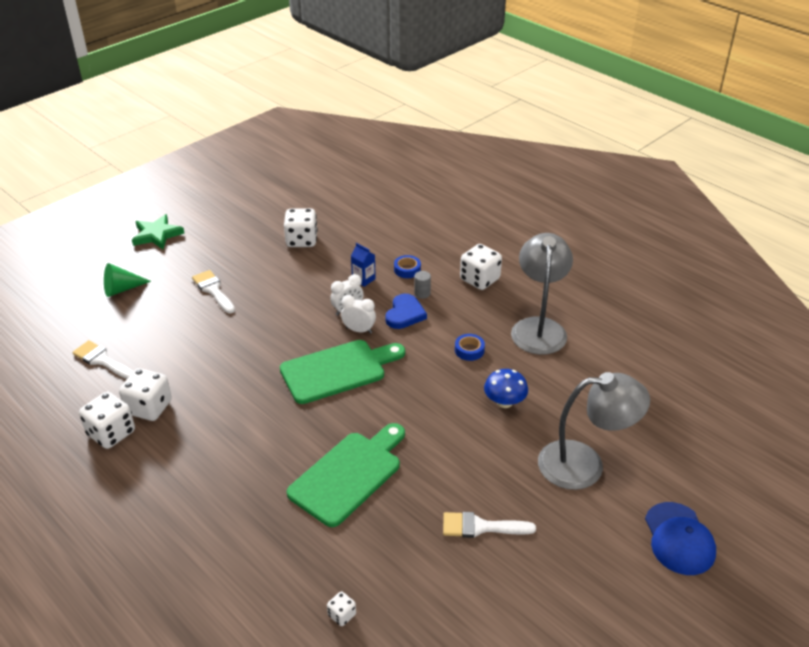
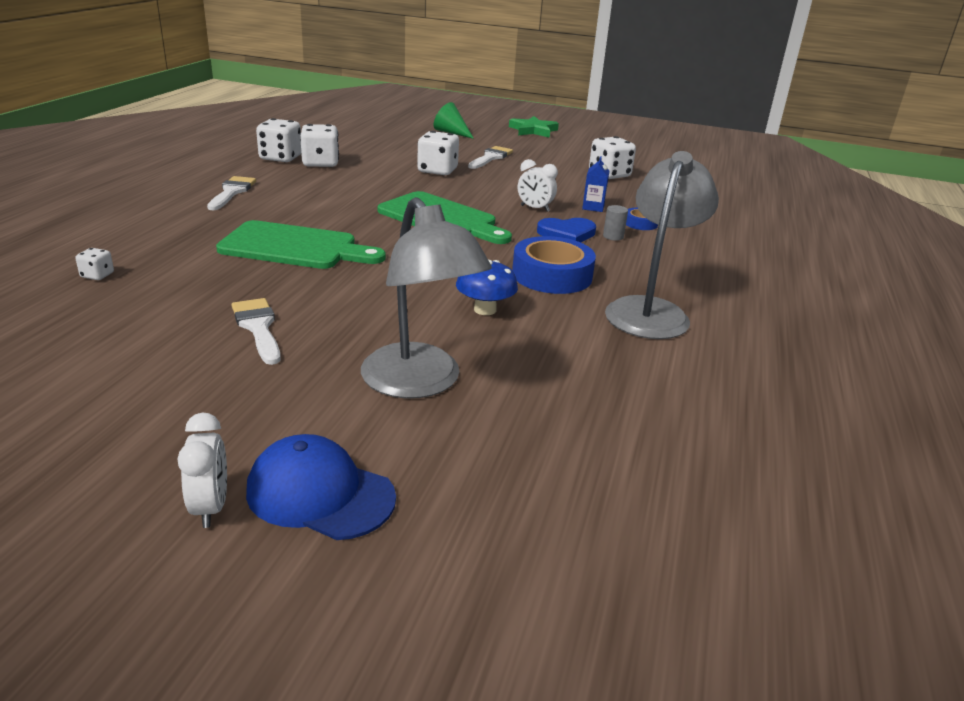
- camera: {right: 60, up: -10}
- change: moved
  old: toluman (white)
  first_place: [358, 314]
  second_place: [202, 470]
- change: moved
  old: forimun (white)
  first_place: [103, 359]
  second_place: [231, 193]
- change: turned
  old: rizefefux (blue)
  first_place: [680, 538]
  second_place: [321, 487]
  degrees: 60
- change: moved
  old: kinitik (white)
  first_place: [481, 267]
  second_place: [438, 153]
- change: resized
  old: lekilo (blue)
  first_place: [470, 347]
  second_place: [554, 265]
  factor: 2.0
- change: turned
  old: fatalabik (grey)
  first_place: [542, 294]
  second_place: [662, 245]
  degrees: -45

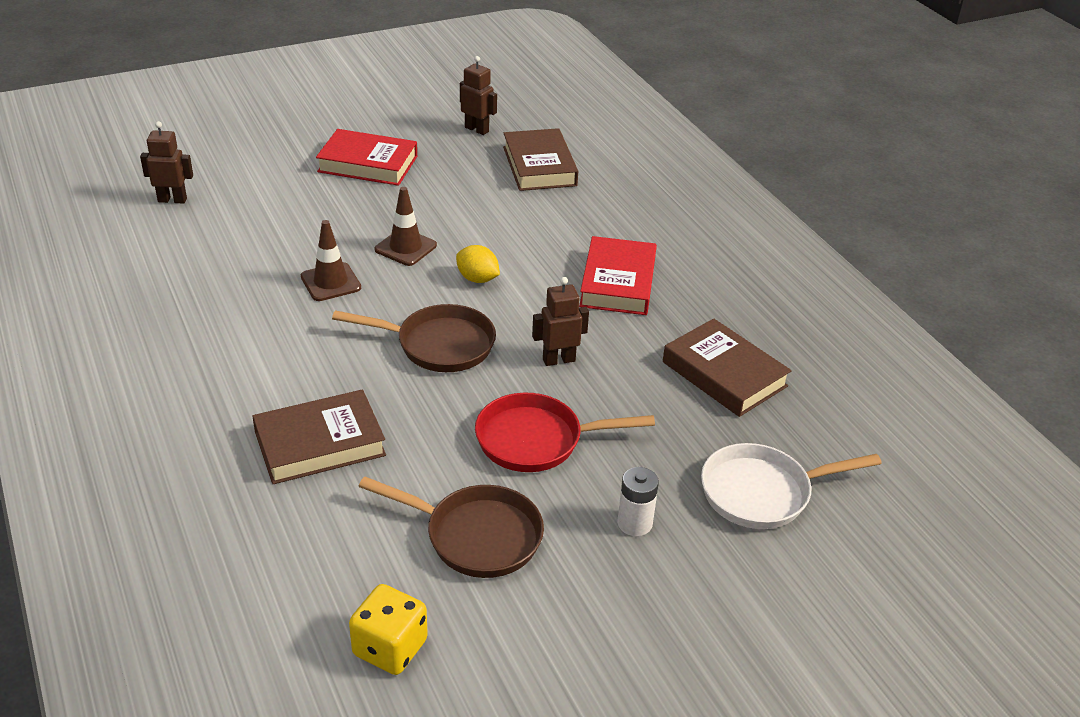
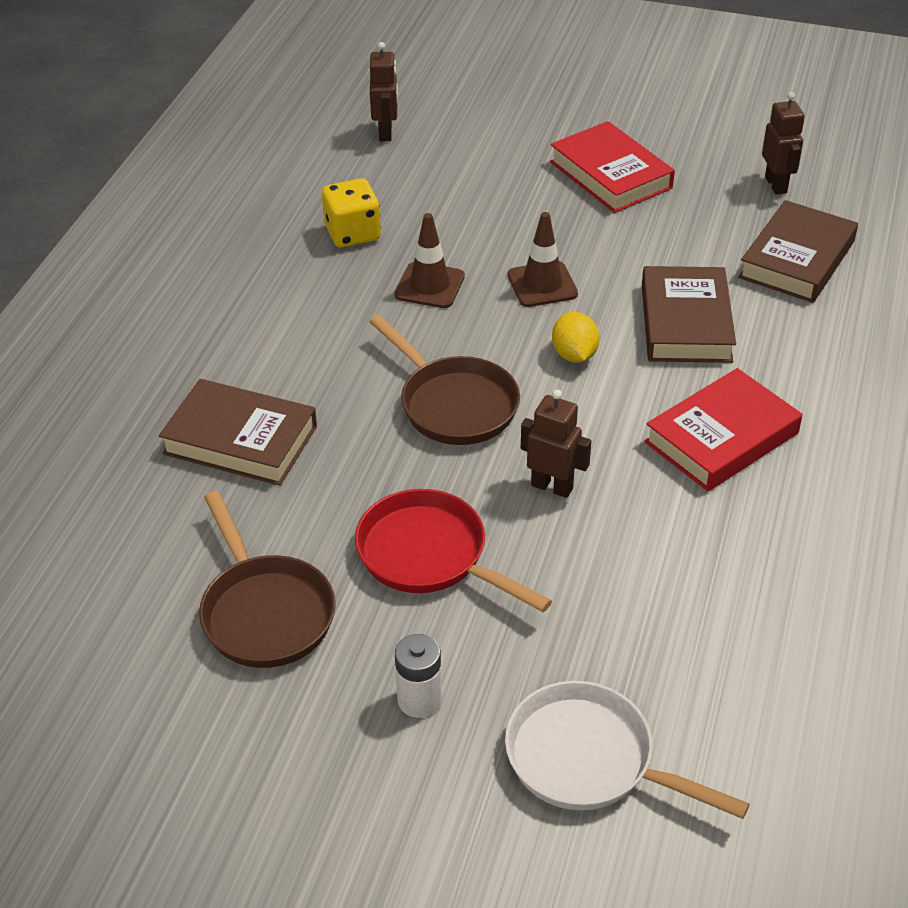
- camera: {right: 45, up: 5}
- change: moved
  old: kinitik (yellow)
  first_place: [388, 629]
  second_place: [351, 213]
- change: turned
  old: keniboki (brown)
  first_place: [166, 162]
  second_place: [384, 91]
  degrees: 45
- change: moved
  old: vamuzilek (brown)
  first_place: [727, 368]
  second_place: [689, 314]

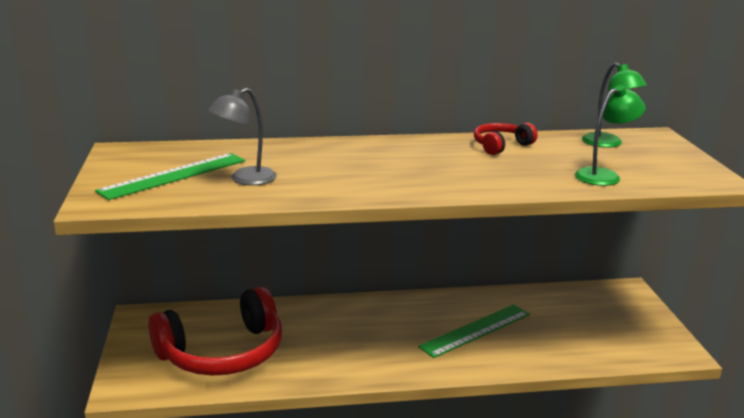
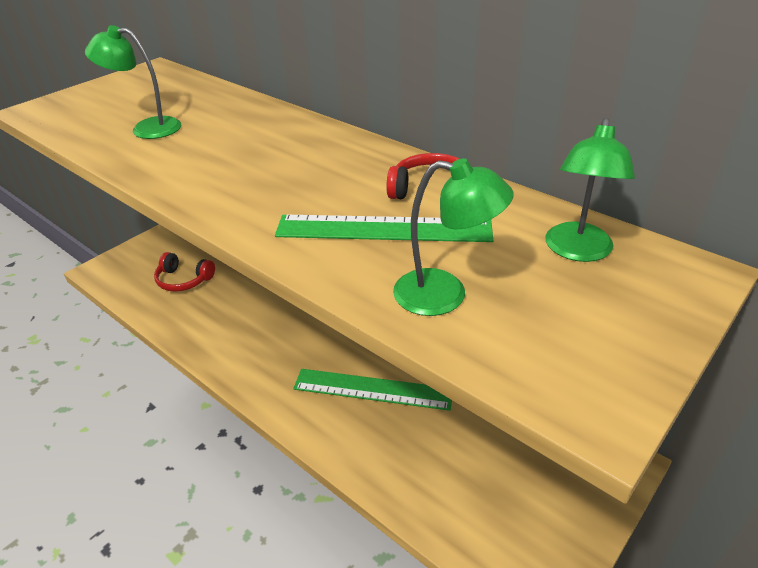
- camera: {right: 50, up: 15}
- change: recoloured
  old: fatalabik (grey)
  new: fatalabik (green)
  first_place: [242, 136]
  second_place: [133, 82]
- change: resized
  old: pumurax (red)
  first_place: [215, 331]
  second_place: [184, 272]
  factor: 0.48
- change: moved
  old: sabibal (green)
  first_place: [170, 176]
  second_place: [384, 228]

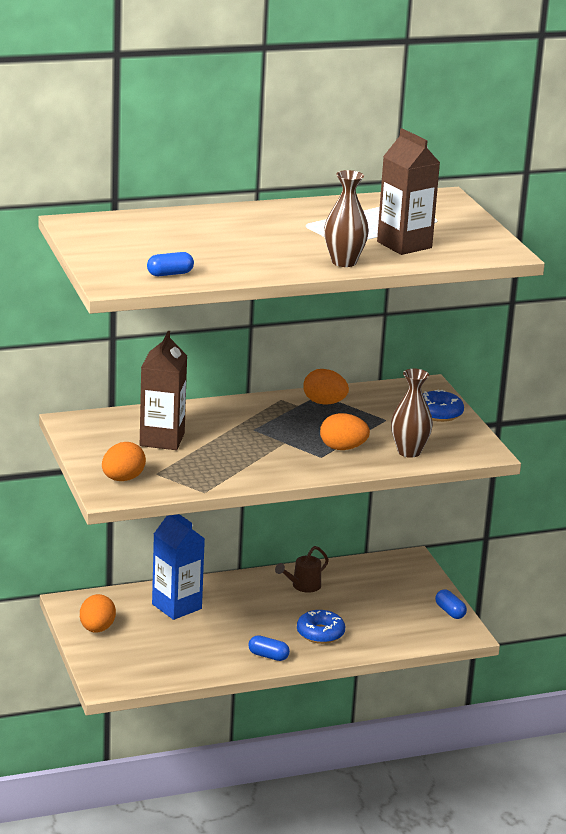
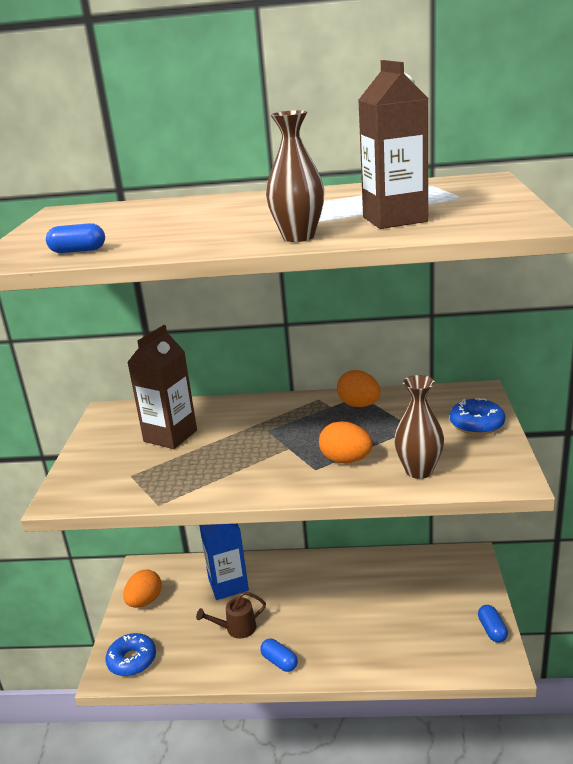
- camera: {right: 25, up: 0}
- change: moved
  old: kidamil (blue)
  first_place: [321, 627]
  second_place: [130, 654]
- change: moved
  old: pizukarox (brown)
  first_place: [302, 569]
  second_place: [231, 615]
- change: removed
  old: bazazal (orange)
  first_place: [124, 461]

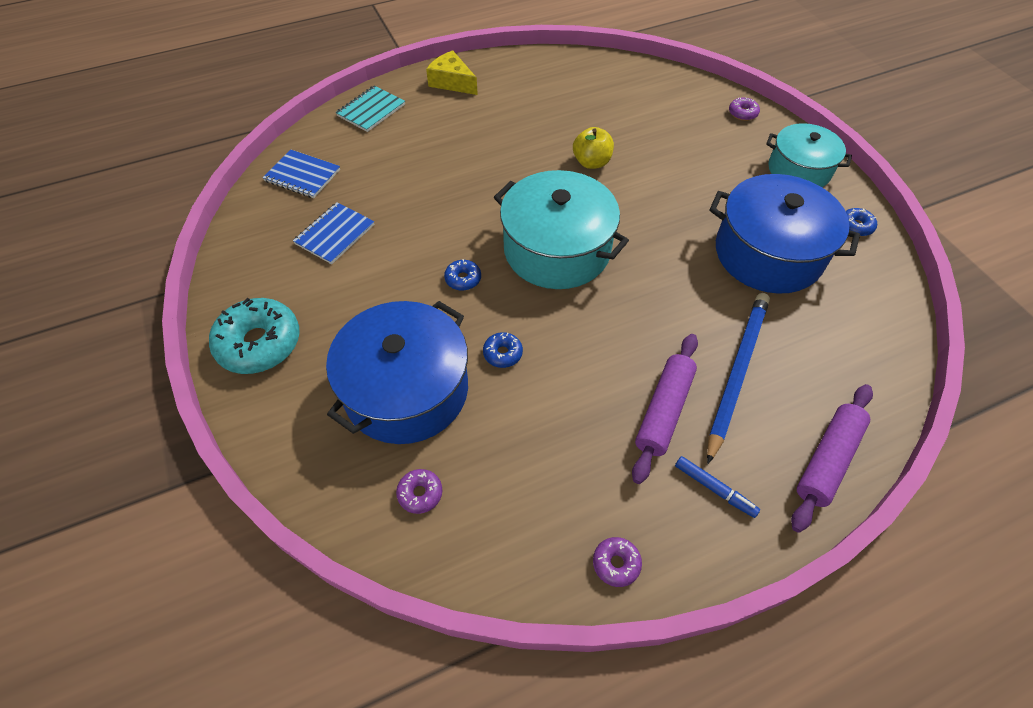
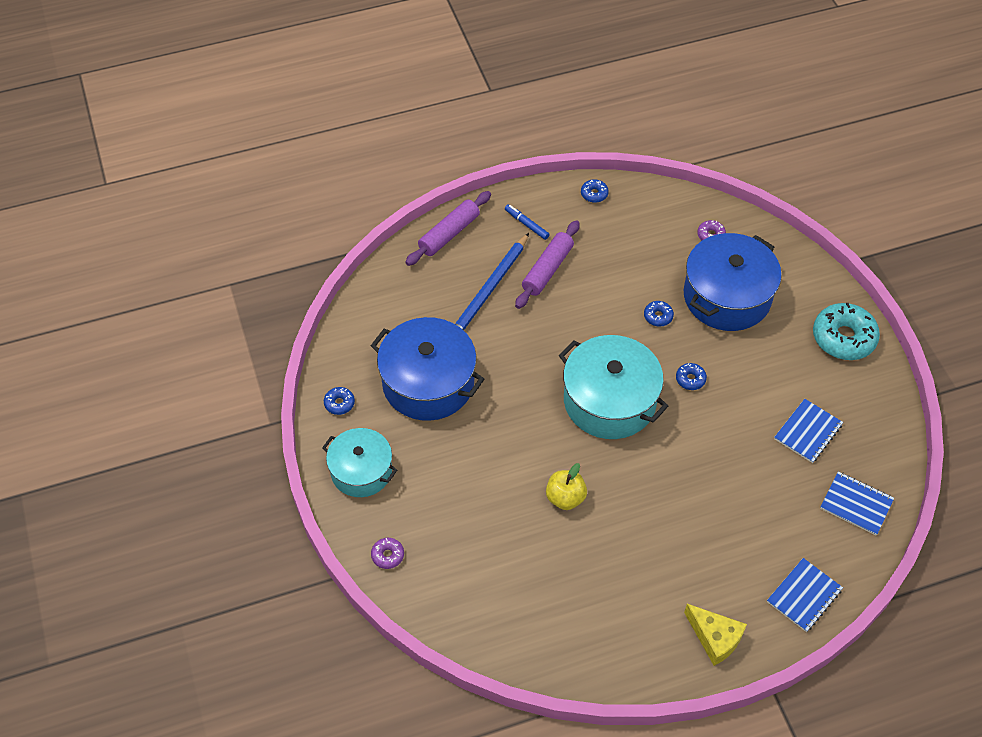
- camera: {right: -175, up: 0}
- change: recoloured
  old: kidamil (purple)
  new: kidamil (blue)
  first_place: [617, 562]
  second_place: [595, 191]
- change: recoloured
  old: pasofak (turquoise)
  new: pasofak (blue)
  first_place: [370, 108]
  second_place: [805, 595]

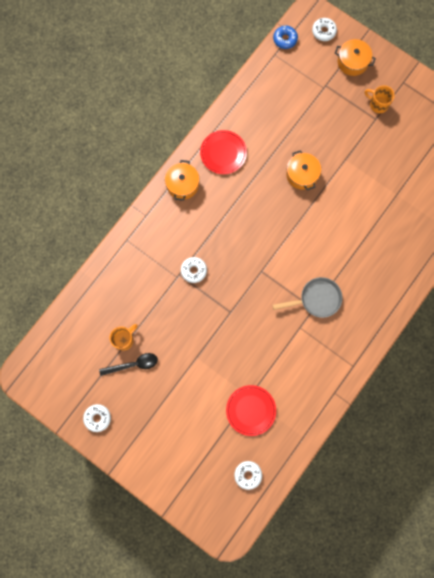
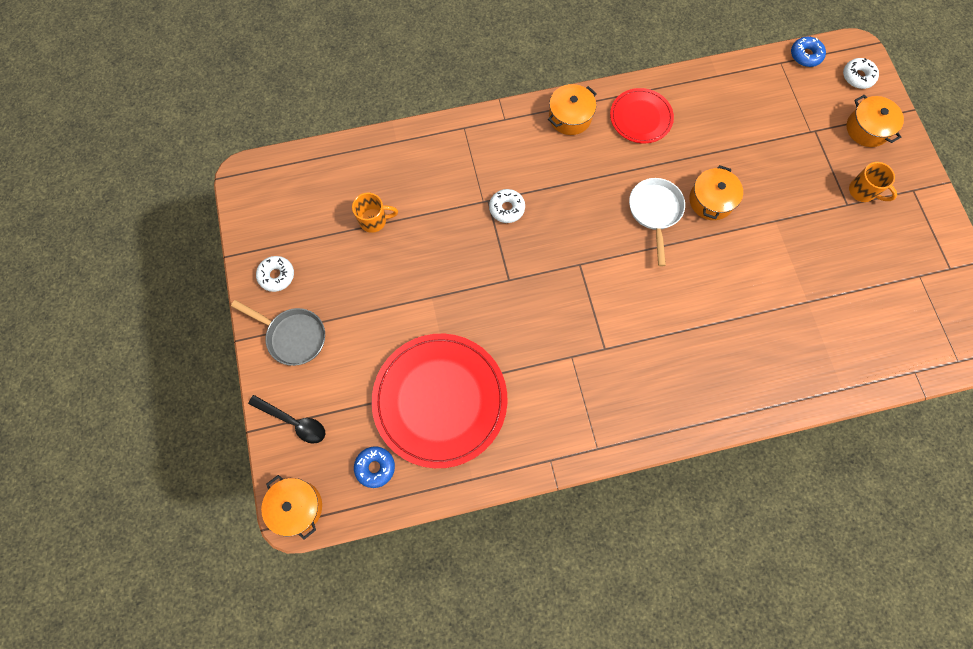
- camera: {right: 40, up: -5}
- change: moved
  old: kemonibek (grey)
  first_place: [307, 297]
  second_place: [278, 333]
- change: moved
  old: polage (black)
  first_place: [128, 364]
  second_place: [286, 419]
- change: added
  new: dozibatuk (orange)
  second_place: [291, 507]
- change: recoloured
  old: kidamil (white)
  new: kidamil (blue)
  first_place: [248, 475]
  second_place: [374, 467]
- change: resized
  old: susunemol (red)
  first_place: [251, 410]
  second_place: [440, 401]
  factor: 1.86
- change: added
  new: kemonibek (white)
  second_place: [657, 222]
- change: turned
  old: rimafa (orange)
  first_place: [380, 99]
  second_place: [873, 182]
  degrees: 150

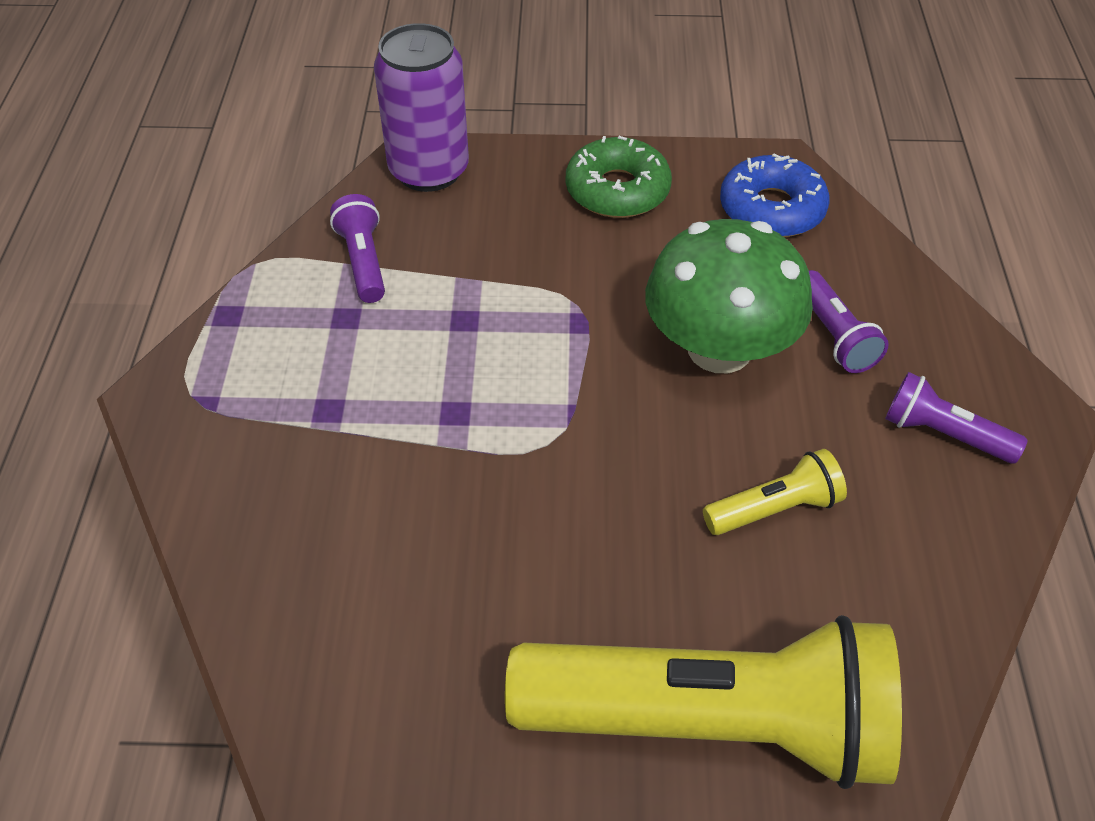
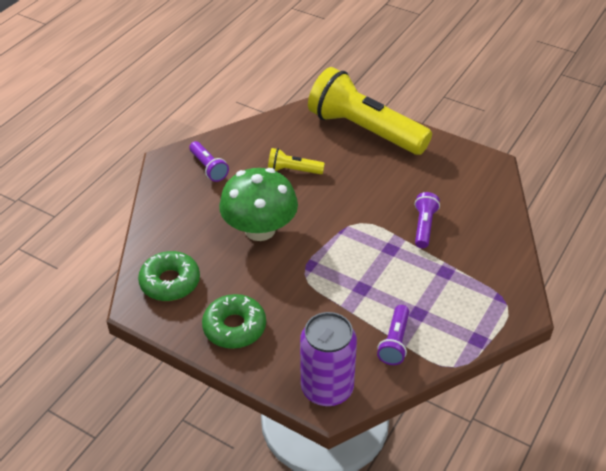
- camera: {right: -150, up: -5}
- change: recoloured
  old: kidamil (blue)
  new: kidamil (green)
  first_place: [774, 195]
  second_place: [169, 276]
- change: moved
  old: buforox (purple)
  first_place: [849, 321]
  second_place: [427, 220]

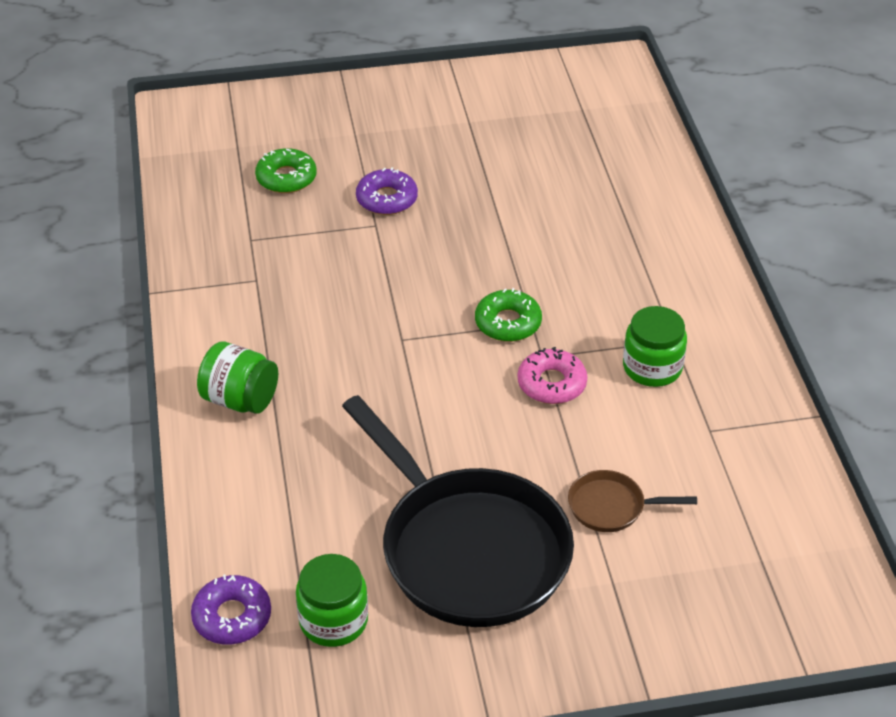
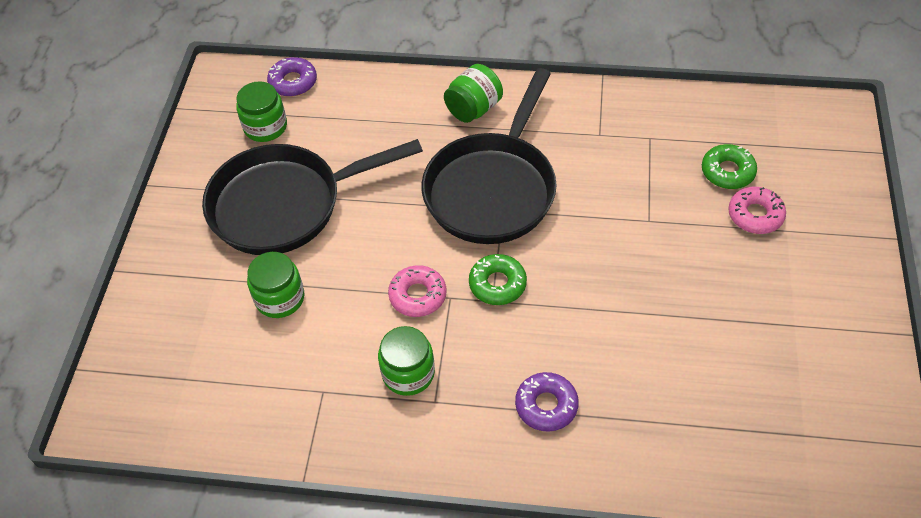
- camera: {right: 110, up: 10}
- change: replaced
  old: kemonibek (brown)
  new: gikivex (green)
  first_place: [632, 501]
  second_place: [276, 285]
- change: added
  new: kemonibek (black)
  second_place: [488, 156]
- change: moved
  old: kidamil (purple)
  first_place: [387, 191]
  second_place: [547, 402]
- change: added
  new: kidamil (pink)
  second_place: [757, 210]

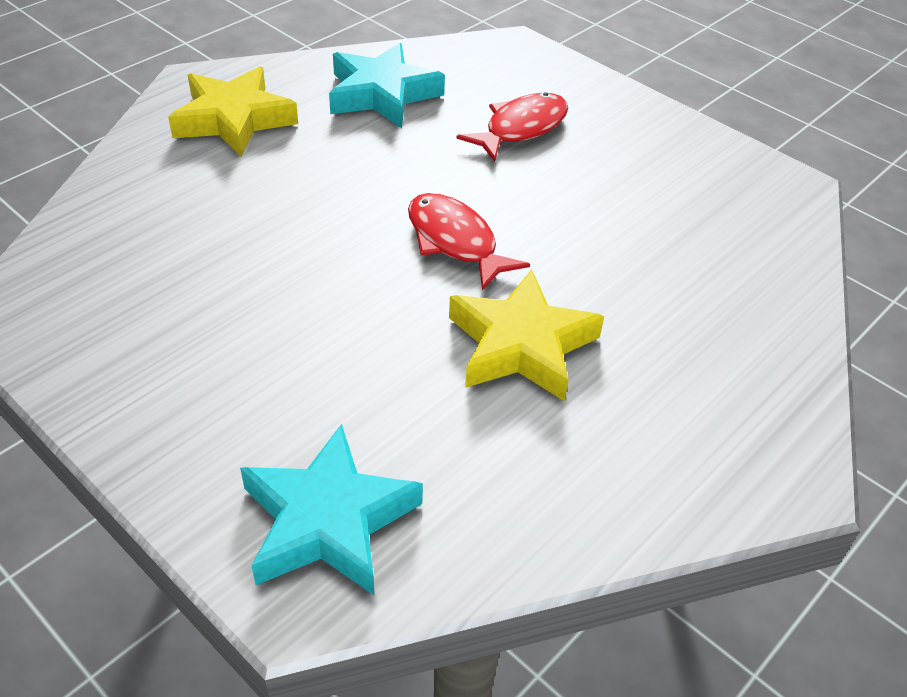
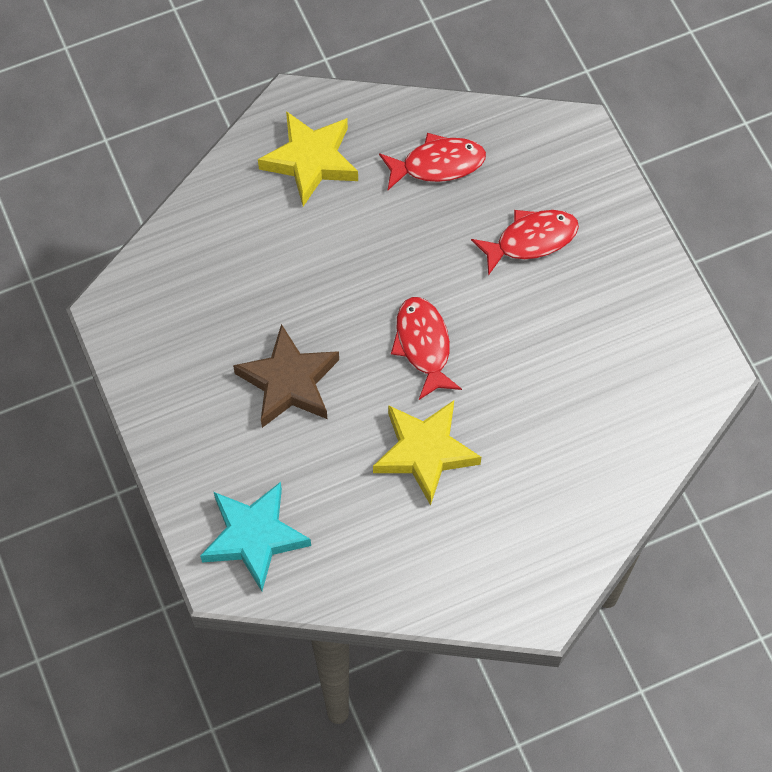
- camera: {right: 25, up: 20}
- change: added
  new: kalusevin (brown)
  second_place: [286, 376]
- change: replaced
  old: kalusevin (turquoise)
  new: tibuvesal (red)
  first_place: [387, 85]
  second_place: [432, 161]

